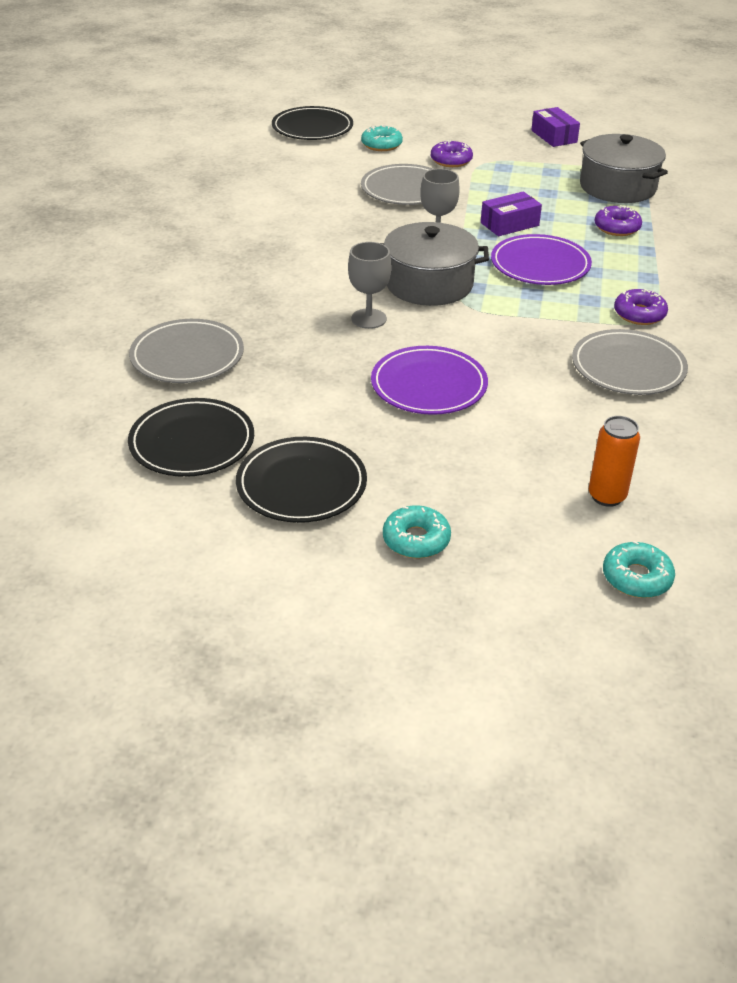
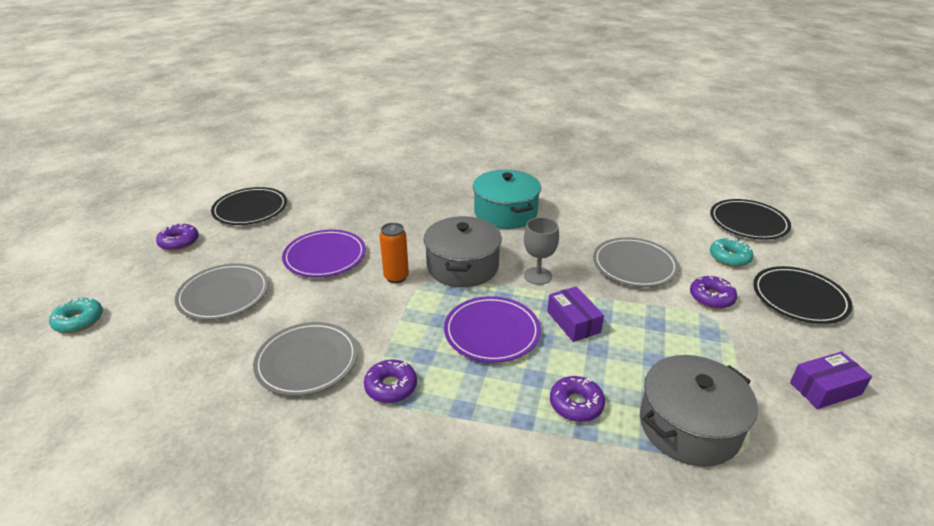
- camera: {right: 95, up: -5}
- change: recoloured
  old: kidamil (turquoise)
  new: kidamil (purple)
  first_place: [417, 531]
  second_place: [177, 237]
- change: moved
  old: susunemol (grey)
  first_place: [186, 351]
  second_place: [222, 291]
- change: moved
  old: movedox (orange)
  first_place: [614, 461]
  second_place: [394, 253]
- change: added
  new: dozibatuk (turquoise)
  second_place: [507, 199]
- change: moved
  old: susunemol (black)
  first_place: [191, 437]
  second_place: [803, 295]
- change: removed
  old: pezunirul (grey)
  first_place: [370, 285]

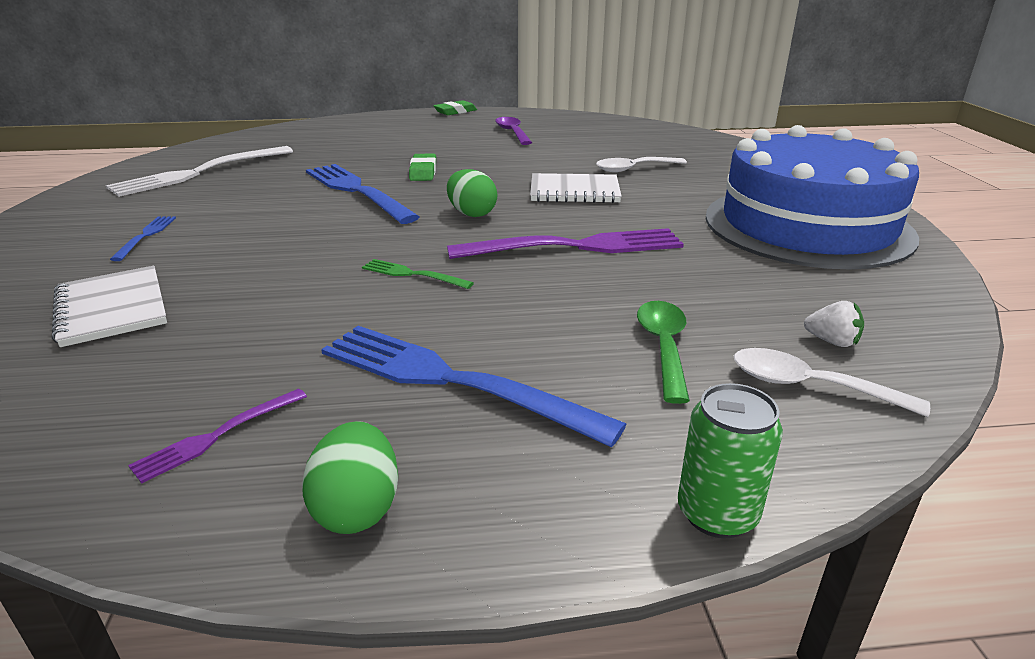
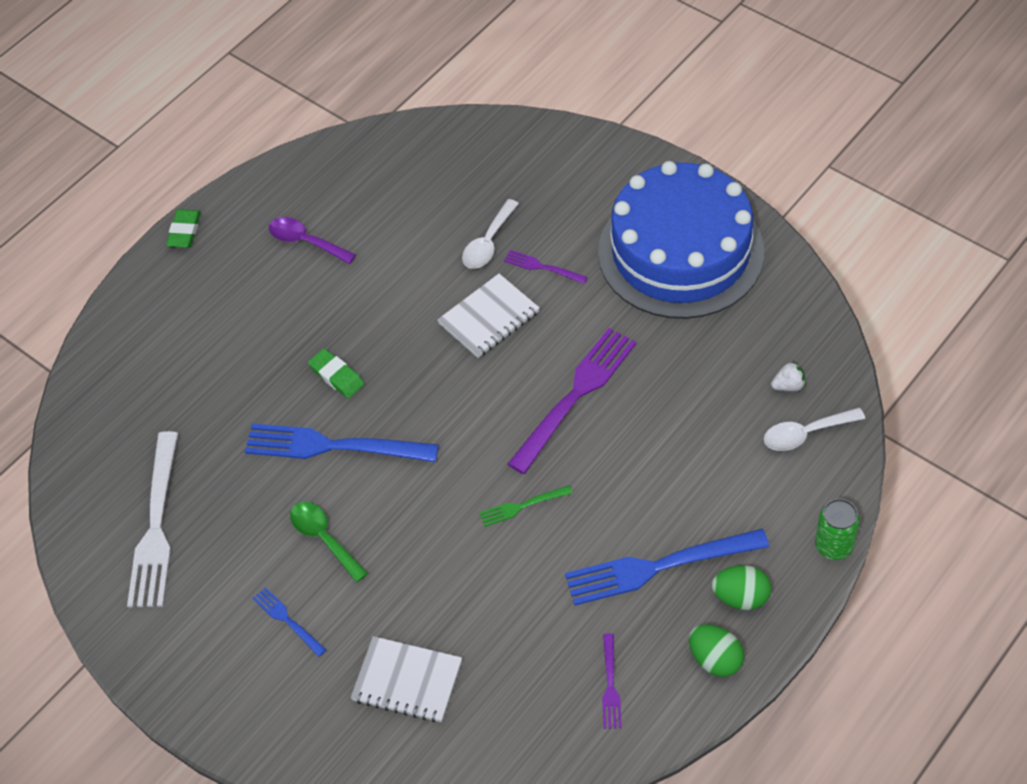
- camera: {right: -40, up: 25}
- change: moved
  old: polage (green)
  first_place: [663, 352]
  second_place: [329, 542]
- change: added
  new: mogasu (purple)
  second_place: [546, 267]
- change: moved
  old: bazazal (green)
  first_place: [472, 193]
  second_place: [741, 587]

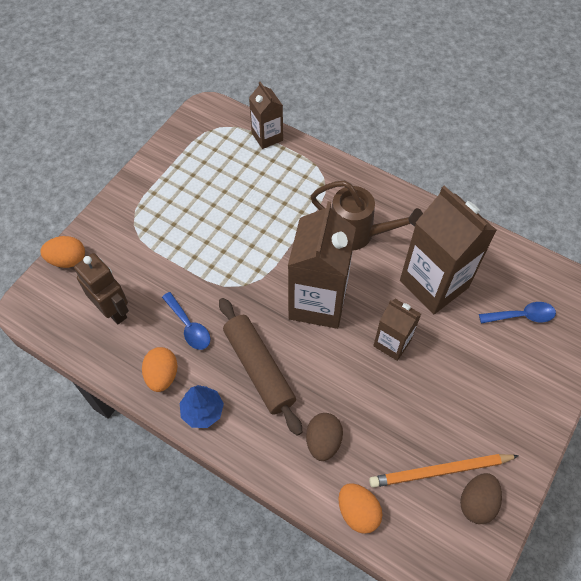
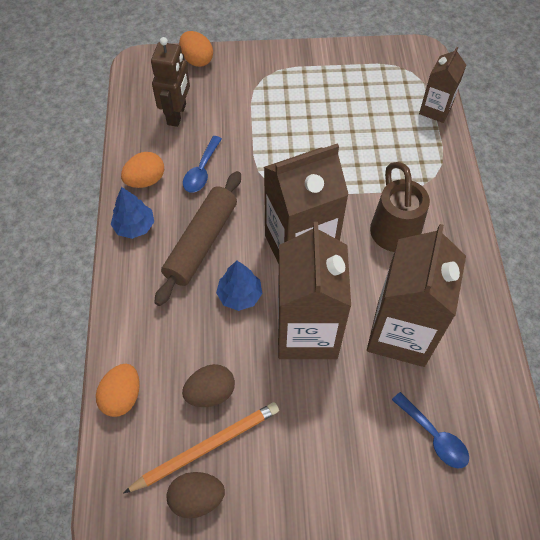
- camera: {right: 55, up: 0}
- change: turned
  old: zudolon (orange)
  first_place: [444, 471]
  second_place: [201, 447]
  degrees: 105
- change: moved
  old: bazazal (brown)
  first_place: [324, 437]
  second_place: [208, 385]
- change: added
  new: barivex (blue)
  second_place: [239, 286]
- change: resized
  old: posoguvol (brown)
  first_place: [397, 330]
  second_place: [314, 290]
  factor: 1.85

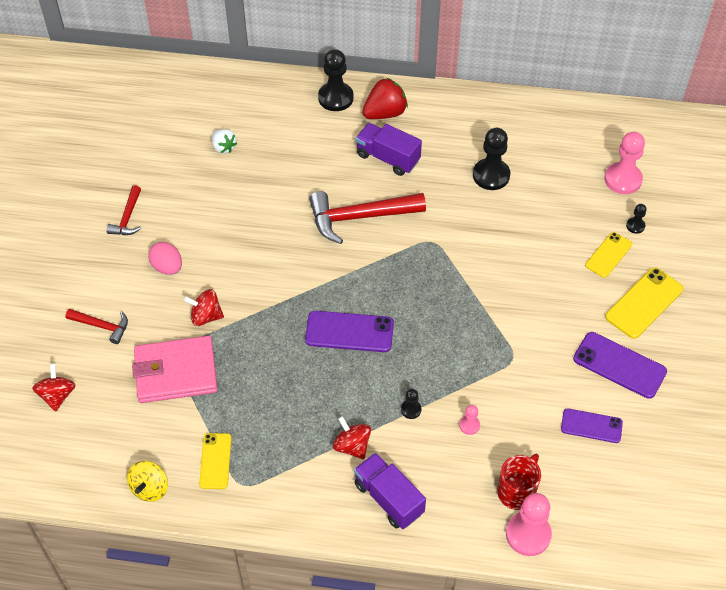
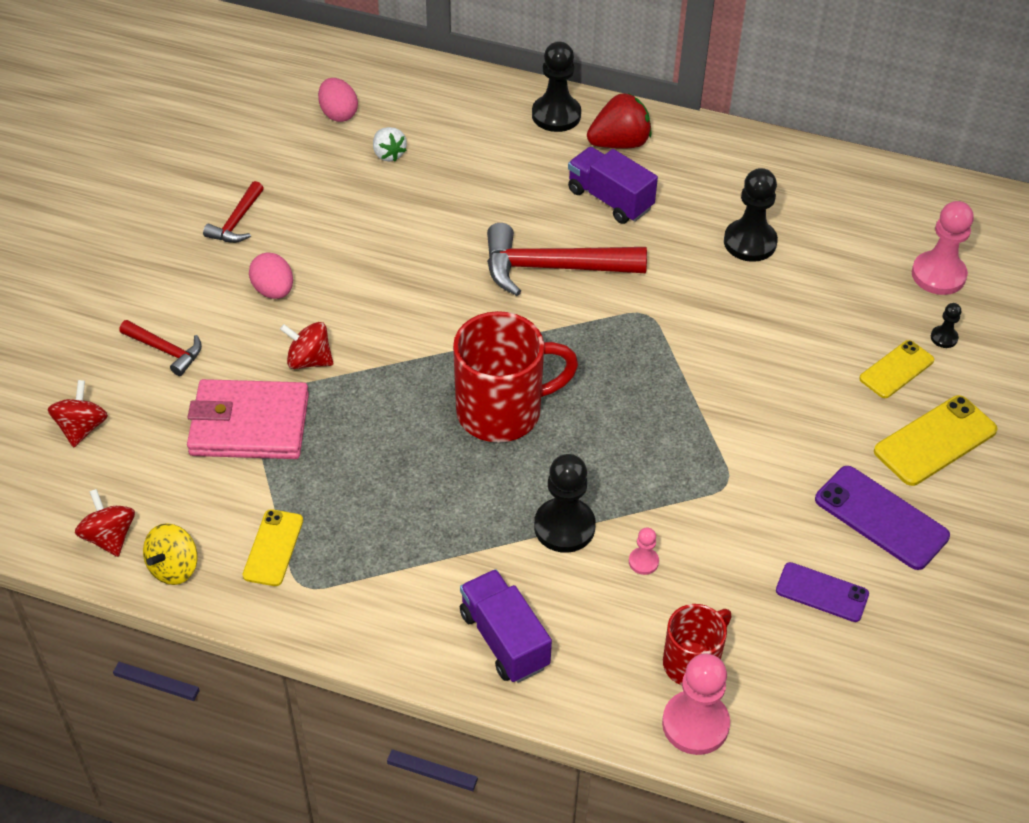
- camera: {right: 10, up: -5}
- change: moved
  old: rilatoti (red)
  first_place: [352, 437]
  second_place: [105, 523]
- change: added
  new: bazazal (pink)
  second_place: [338, 100]
- change: replaced
  old: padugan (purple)
  new: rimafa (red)
  first_place: [349, 331]
  second_place: [515, 377]
- change: resized
  old: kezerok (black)
  first_place: [411, 404]
  second_place: [565, 503]
  factor: 2.06

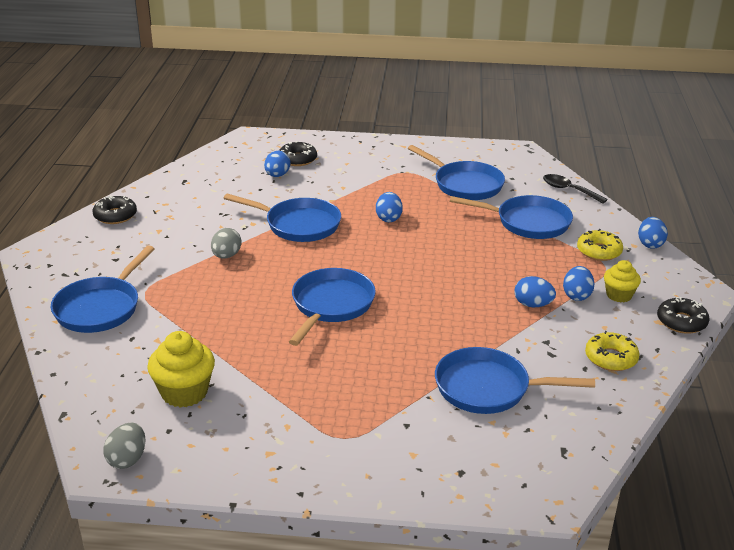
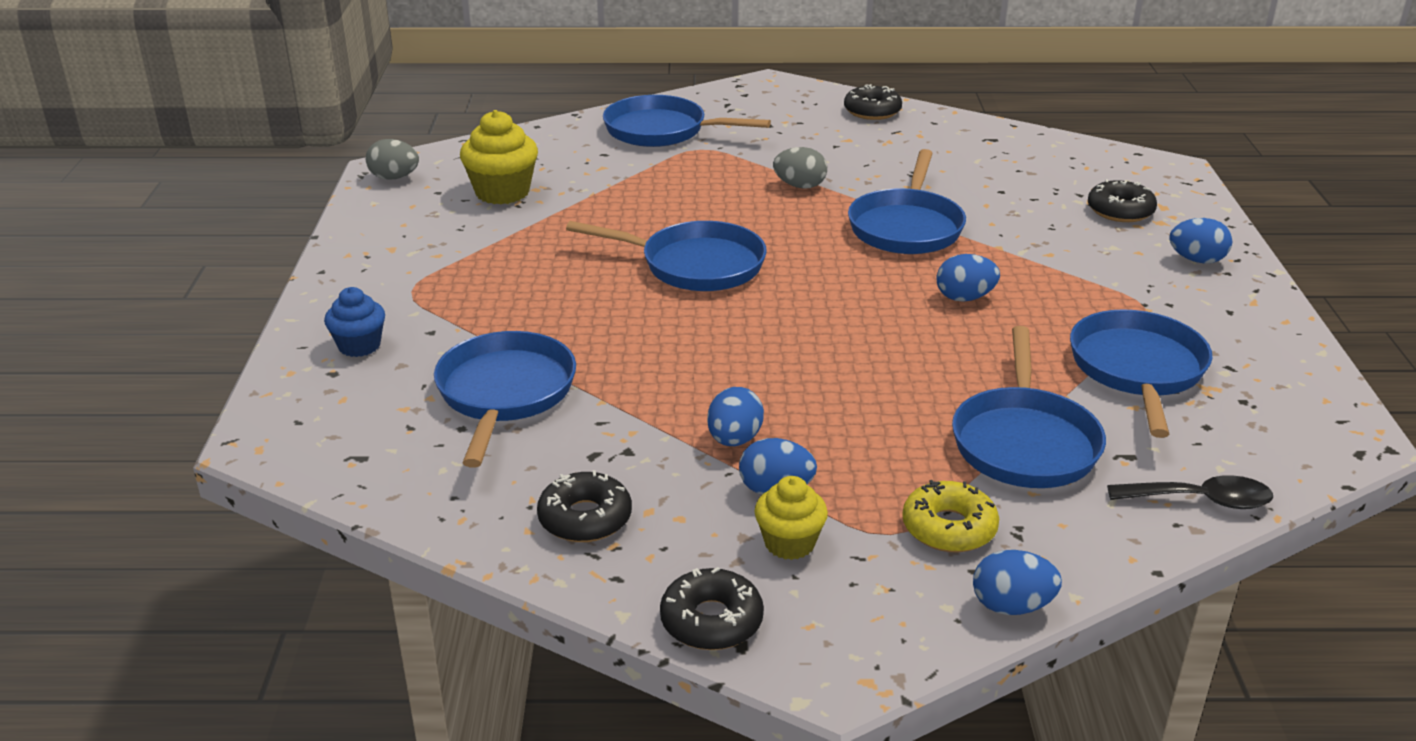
- camera: {right: 85, up: 0}
- change: added
  new: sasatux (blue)
  second_place: [354, 322]
- change: recoloured
  old: kidamil (yellow)
  new: kidamil (black)
  first_place: [612, 351]
  second_place: [584, 506]
- change: turned
  old: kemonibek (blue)
  first_place: [456, 172]
  second_place: [1141, 373]
  degrees: 150
- change: turned
  old: polage (black)
  first_place: [575, 189]
  second_place: [1190, 492]
  degrees: 60
- change: moved
  old: bazazal (blue)
  first_place: [277, 164]
  second_place: [1200, 241]

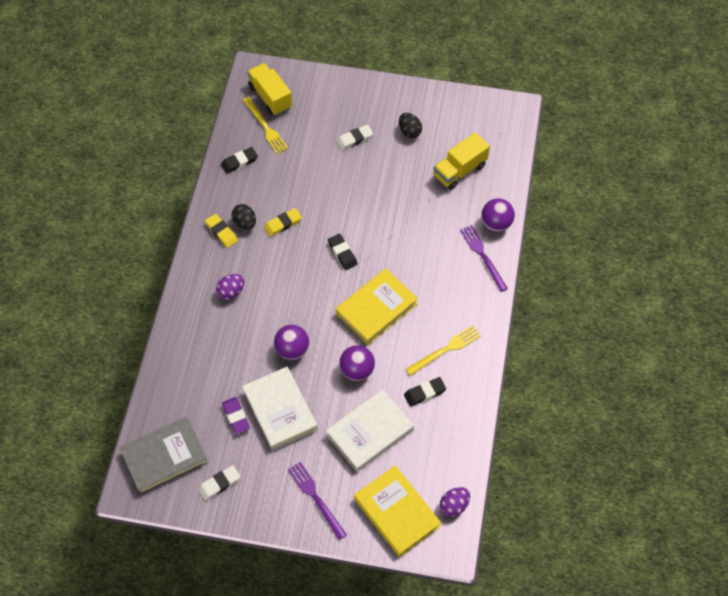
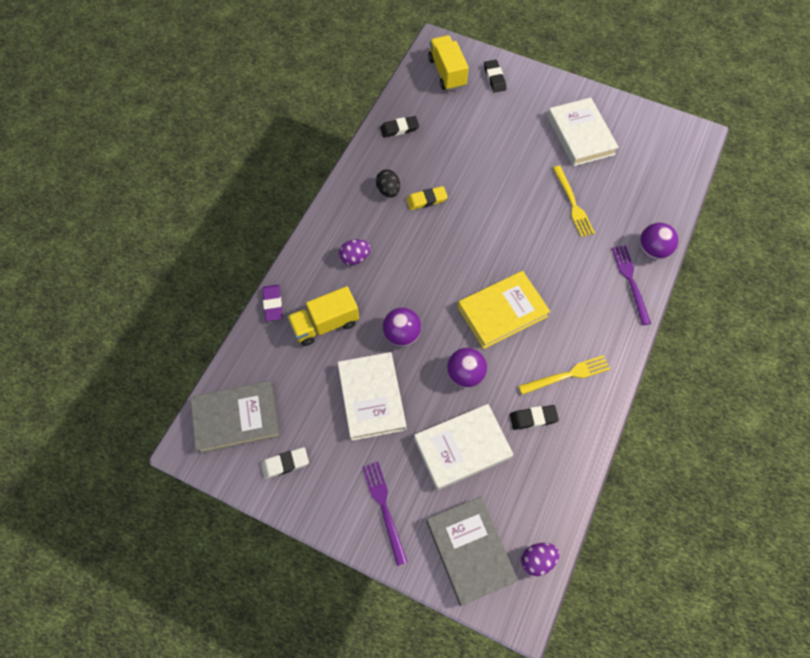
- camera: {right: 15, up: 5}
- change: moved
  old: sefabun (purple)
  first_place: [236, 415]
  second_place: [272, 302]
- change: moved
  old: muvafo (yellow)
  first_place: [461, 161]
  second_place: [323, 316]
- change: recoloured
  old: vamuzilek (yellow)
  new: vamuzilek (grey)
  first_place: [397, 511]
  second_place: [472, 551]
- change: moved
  old: sefabun (black)
  first_place: [343, 252]
  second_place: [495, 76]
- change: replaced
  old: bazazal (black)
  new: vamuzilek (white)
  first_place: [410, 125]
  second_place: [583, 132]
- change: moved
  old: mogasu (yellow)
  first_place: [265, 125]
  second_place: [574, 201]
- change: removed
  old: sefabun (yellow)
  first_place: [221, 231]
- change: removed
  old: sefabun (white)
  first_place: [354, 137]

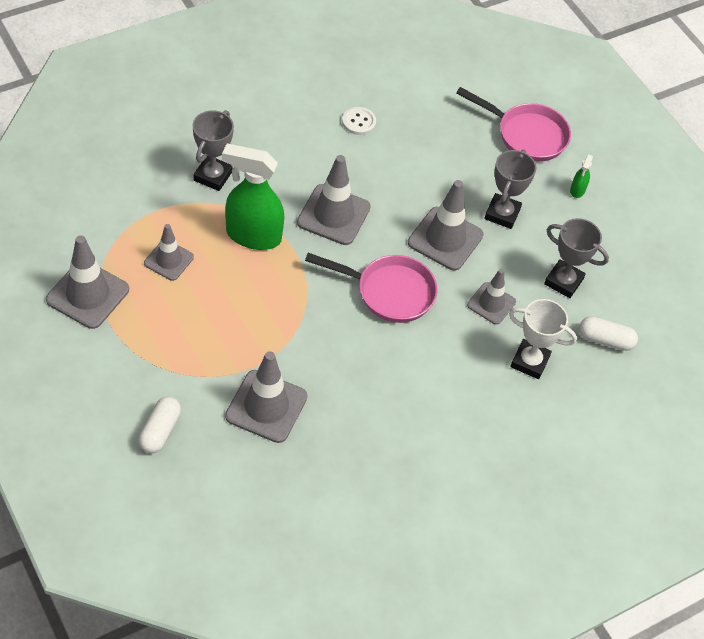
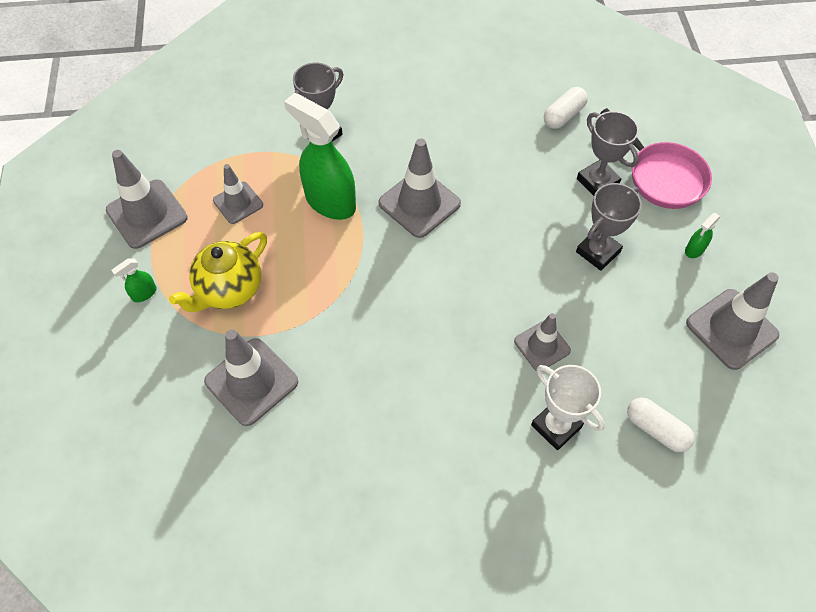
- camera: {right: 30, up: 5}
- change: added
  new: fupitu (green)
  second_place: [134, 280]
- change: added
  new: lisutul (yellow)
  second_place: [218, 272]
- change: moved
  old: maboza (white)
  first_place: [159, 424]
  second_place: [566, 108]
- change: moved
  old: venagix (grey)
  first_place: [576, 258]
  second_place: [608, 153]
- change: moved
  old: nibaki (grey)
  first_place: [446, 225]
  second_place: [733, 321]
- change: removed
  old: kemonibek (pink)
  first_place: [371, 288]
- change: removed
  old: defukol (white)
  first_place: [359, 121]

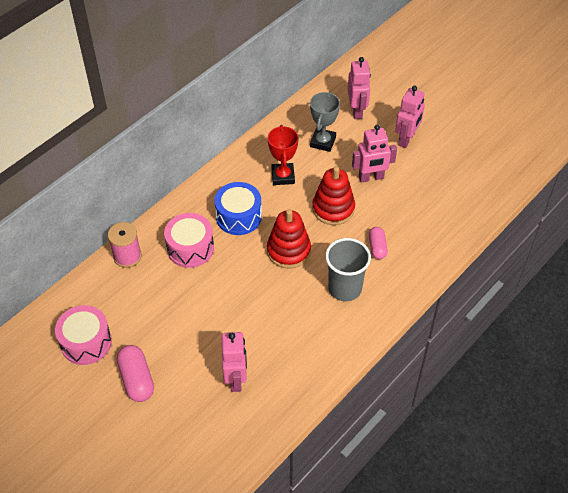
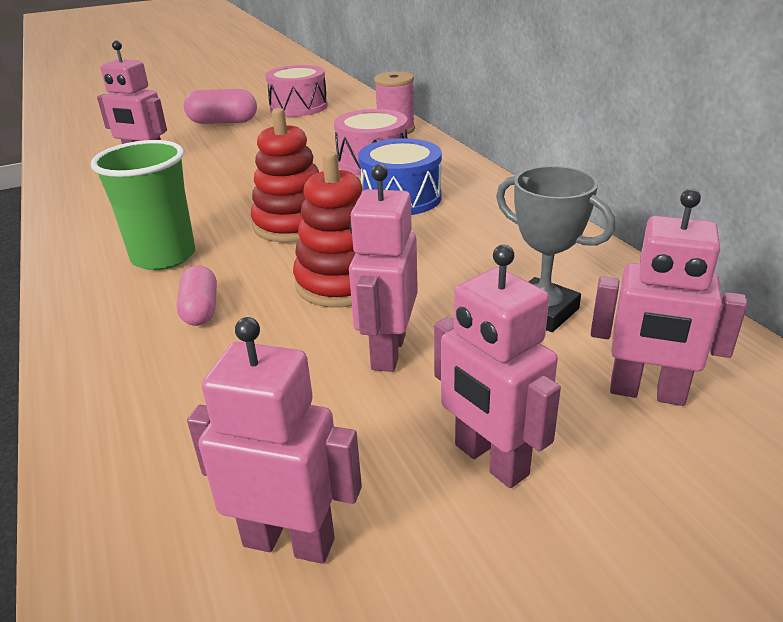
- camera: {right: 115, up: -20}
- change: recoloured
  old: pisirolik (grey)
  new: pisirolik (green)
  first_place: [348, 269]
  second_place: [143, 205]
- change: turned
  old: maboza (pink)
  first_place: [378, 243]
  second_place: [197, 296]
  degrees: 60
- change: added
  new: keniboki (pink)
  second_place: [274, 440]
- change: removed
  old: venagix (red)
  first_place: [283, 155]

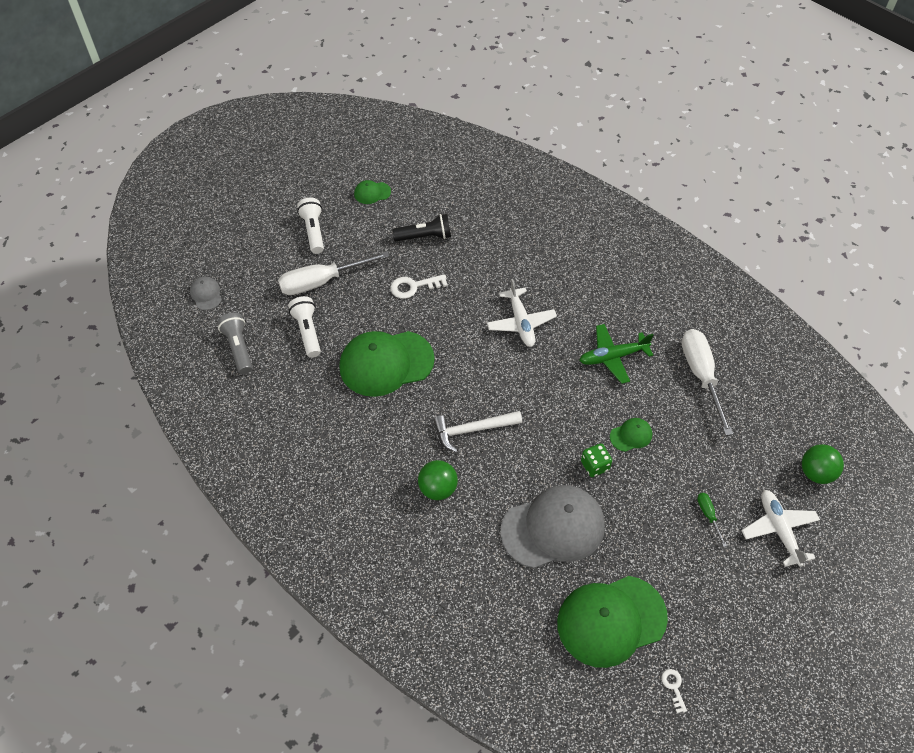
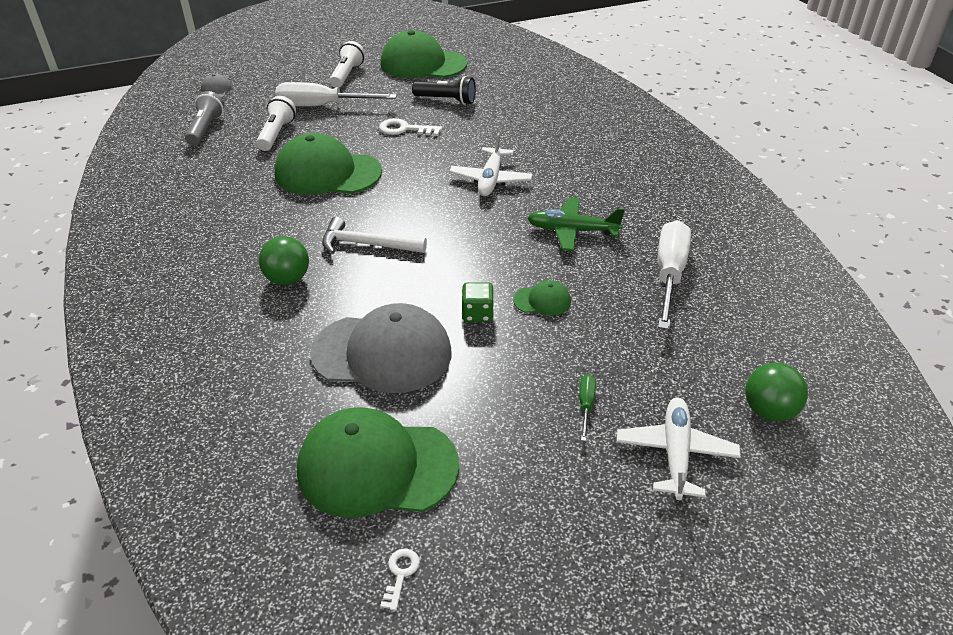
- camera: {right: 25, up: -15}
- change: resized
  old: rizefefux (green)
  first_place: [372, 192]
  second_place: [423, 54]
  factor: 2.28

